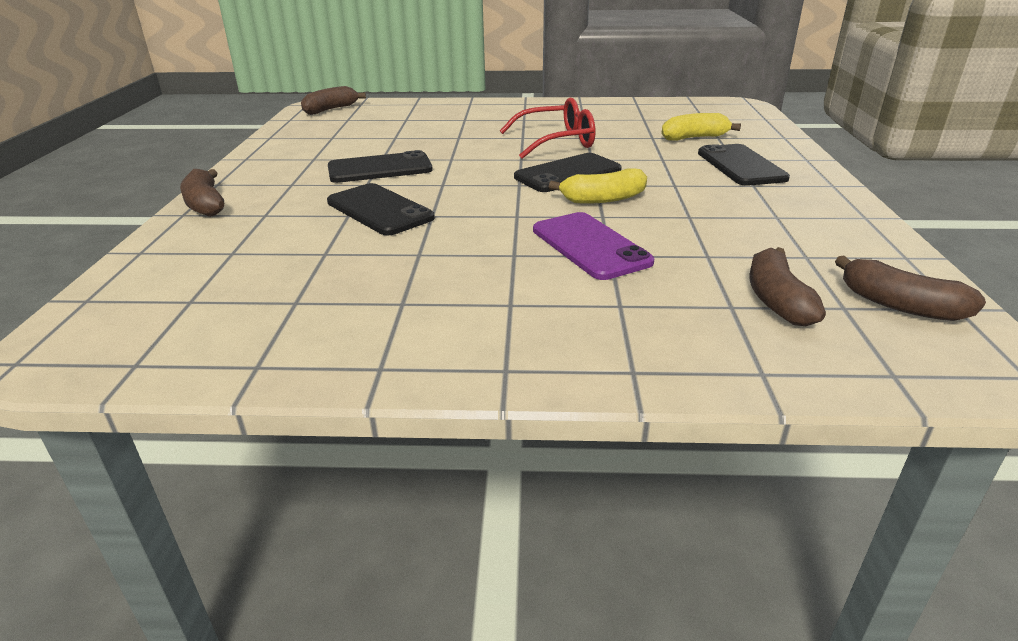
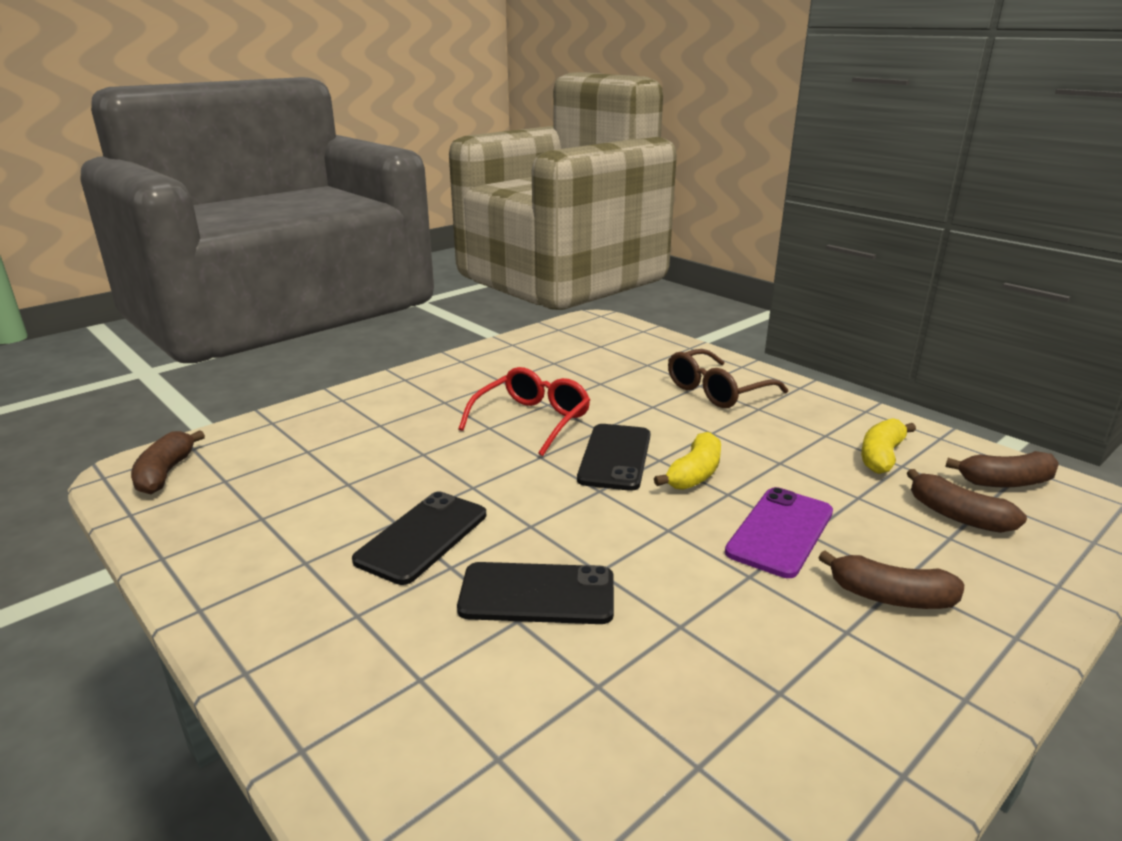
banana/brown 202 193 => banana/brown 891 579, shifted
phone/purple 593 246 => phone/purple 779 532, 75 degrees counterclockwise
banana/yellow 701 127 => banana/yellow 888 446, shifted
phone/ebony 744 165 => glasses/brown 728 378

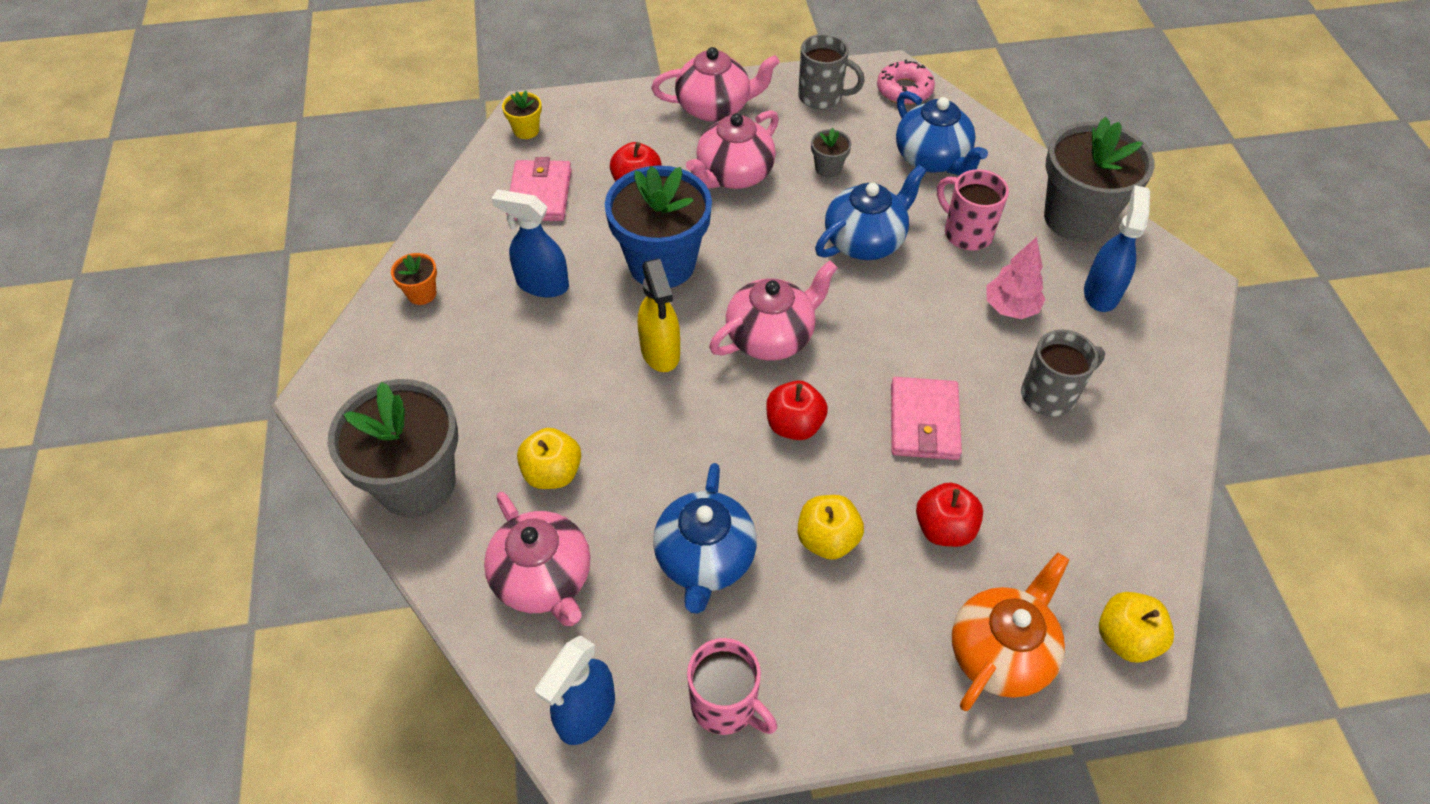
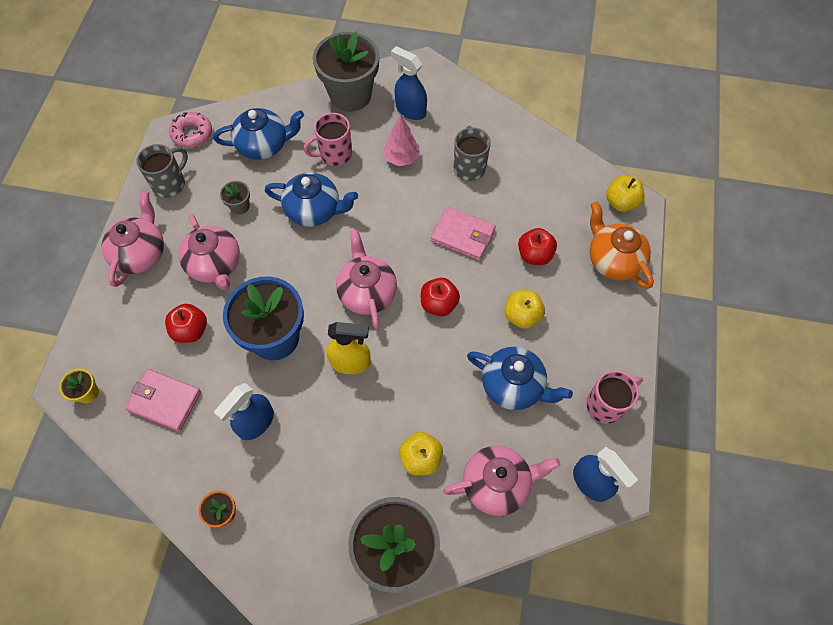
china teapot/cobalt 871 212 => china teapot/cobalt 311 199, 120 degrees clockwise

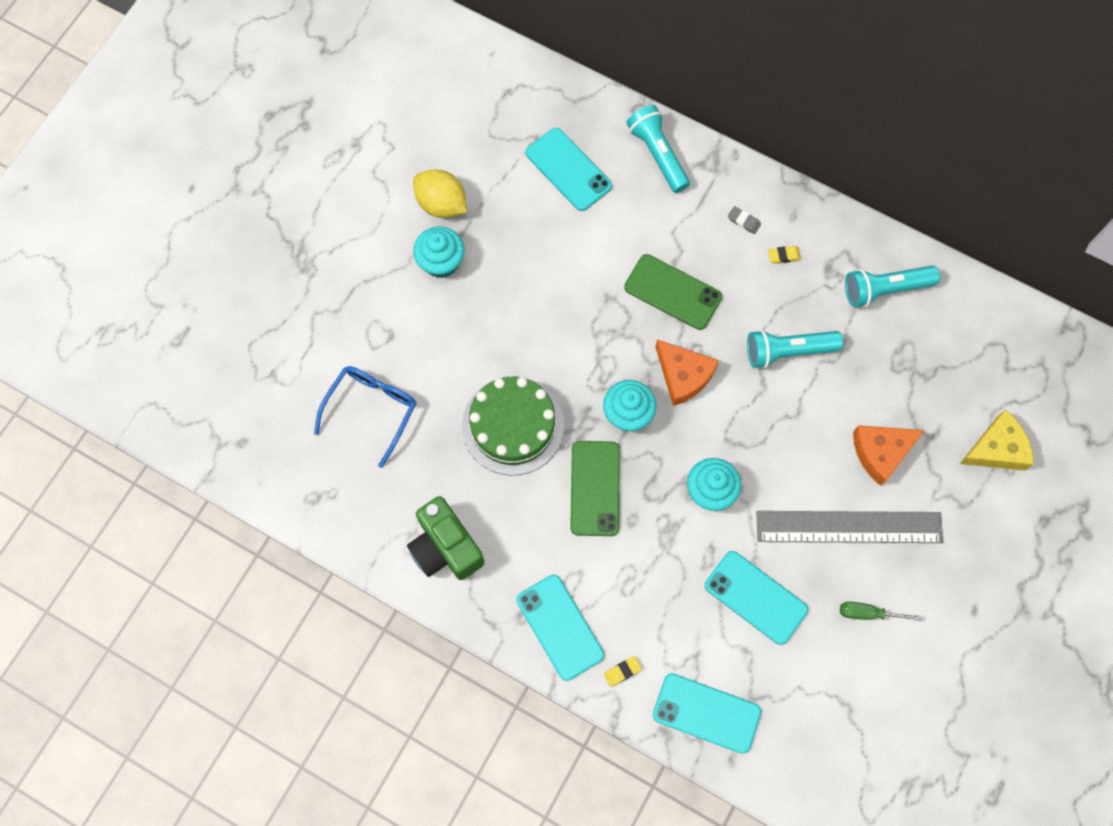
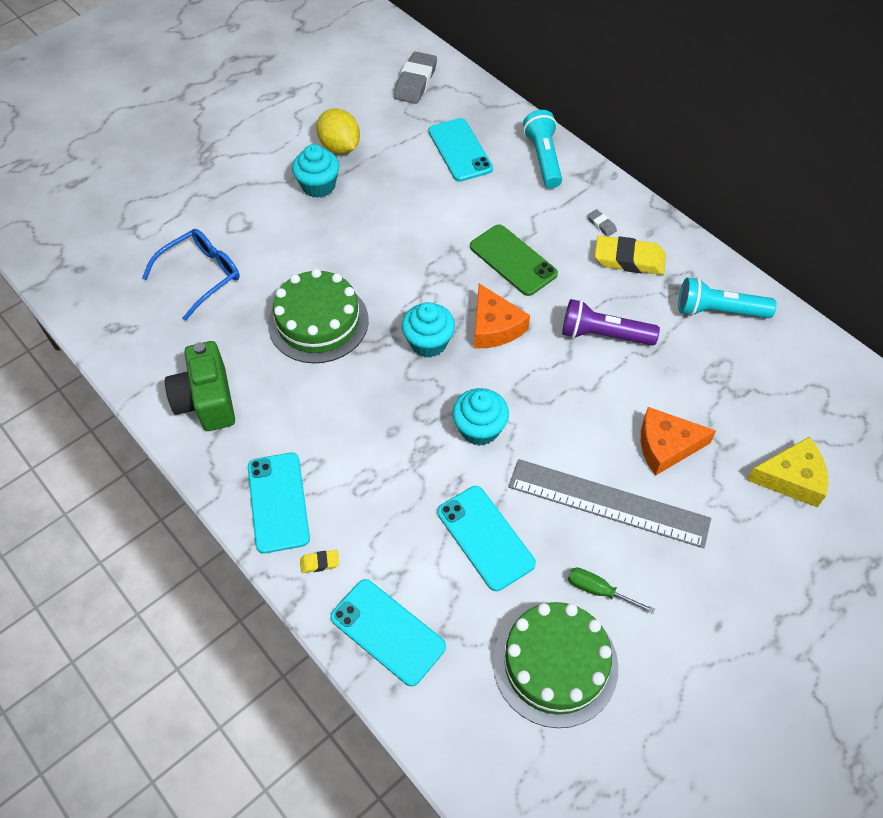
phone/leaf-green 595 488 => nothing
pocket torch/aqua 795 349 => pocket torch/purple 611 322
pencil eraser/yellow 784 255 => pencil eraser/yellow 630 255, x2.20
nothing => pencil eraser/ash-grey 415 78
nothing => layer cake/leaf-green 555 665

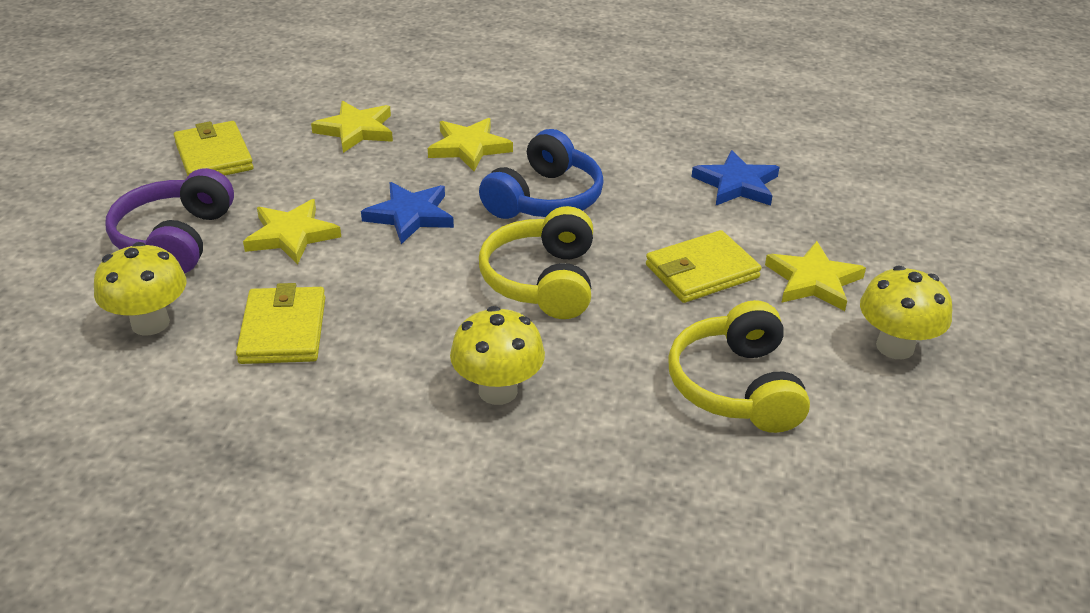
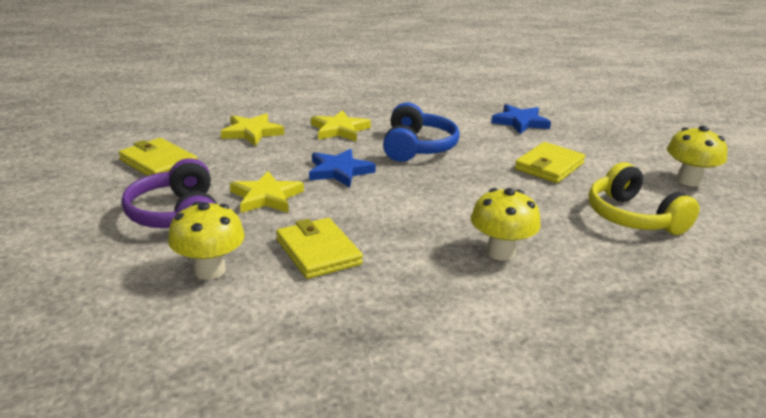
headphones/yellow 536 262 => nothing
five-pointed star/yellow 815 276 => nothing

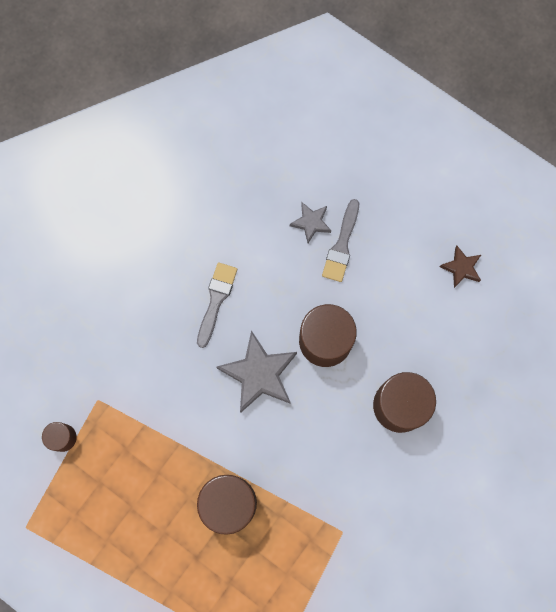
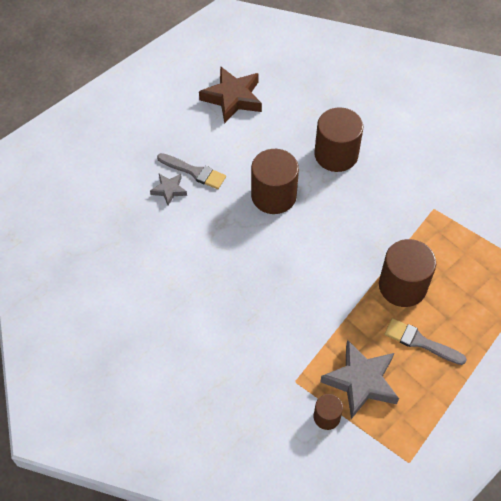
paintbrush/ash-grey 217 305 => paintbrush/ash-grey 426 341, shifted
five-pointed star/ash-grey 257 371 => five-pointed star/ash-grey 359 379, shifted
five-pointed star/brown 460 267 => five-pointed star/brown 230 95, x1.88

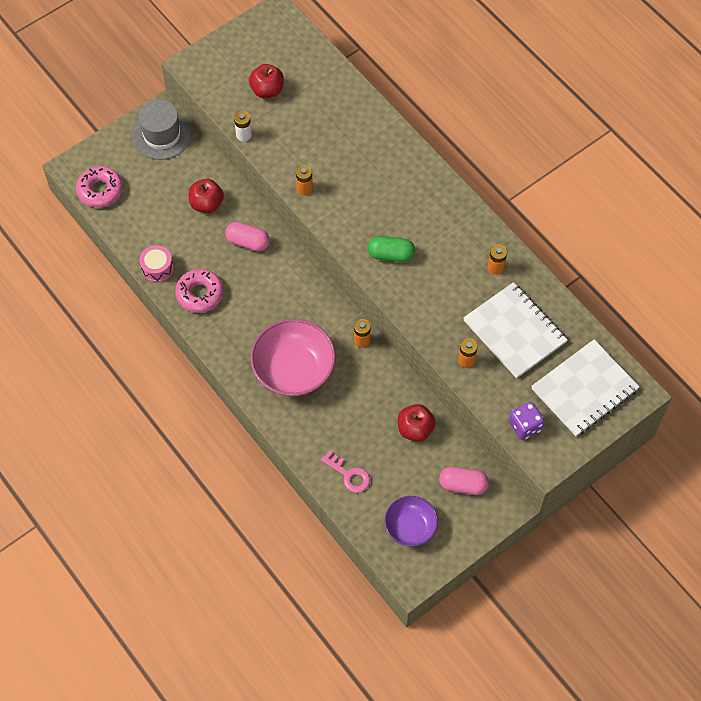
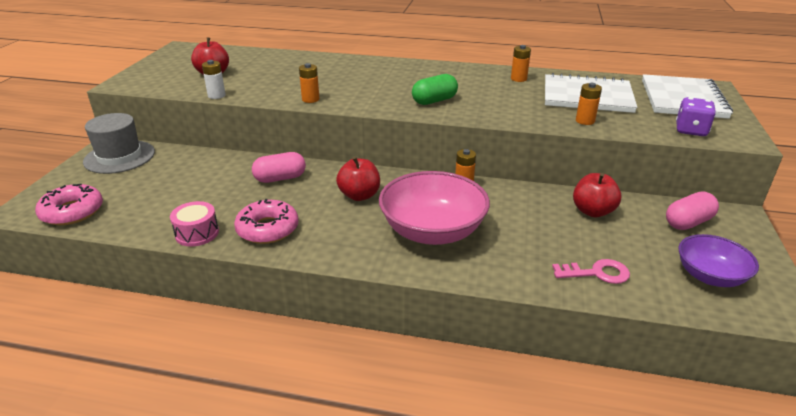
apple/red 206 196 => apple/red 358 179, shifted

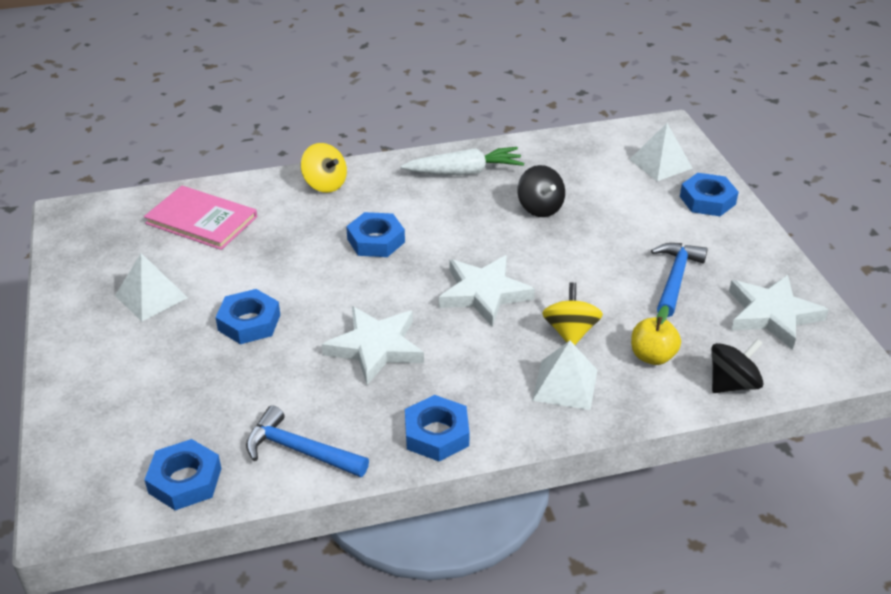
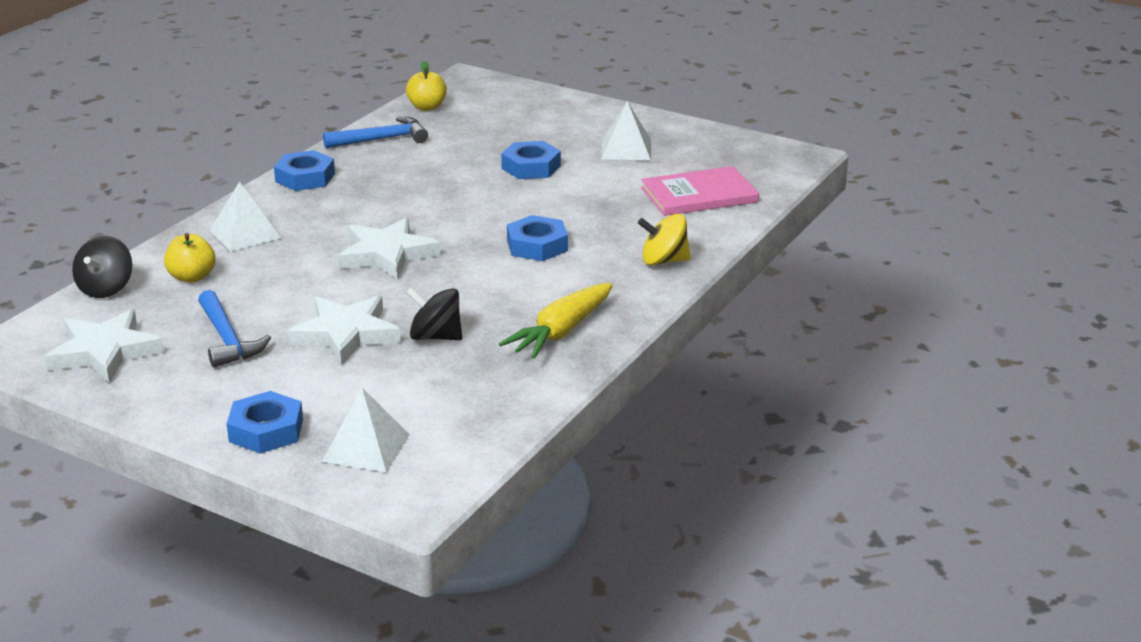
hexagon nut/cobalt 182 474 => apple/yellow 426 86
five-pointed star/snow-white 373 345 => five-pointed star/snow-white 344 330, shifted
carrot/snow-white 462 161 => carrot/yellow 556 321
toy top/yellow 572 313 => nothing

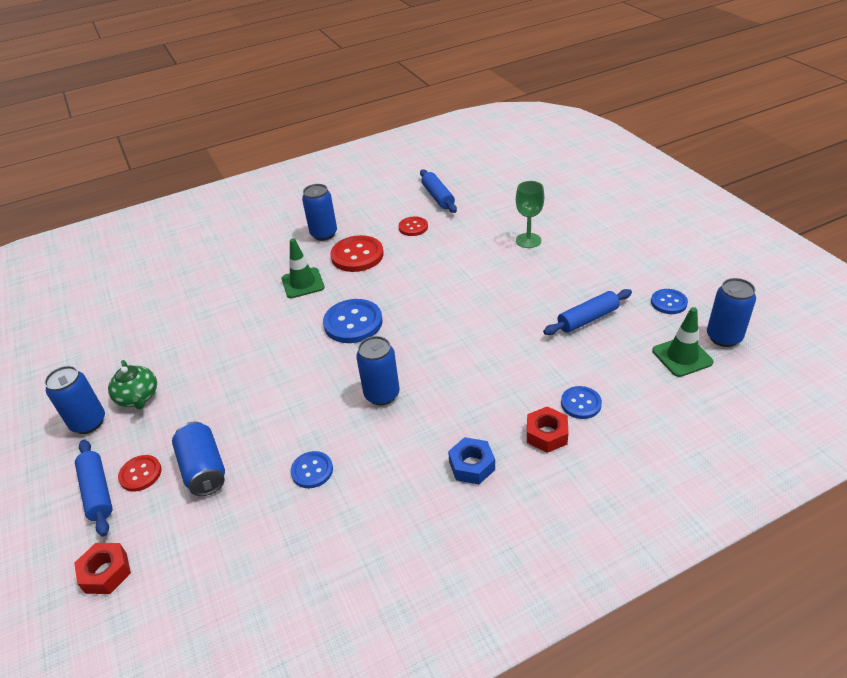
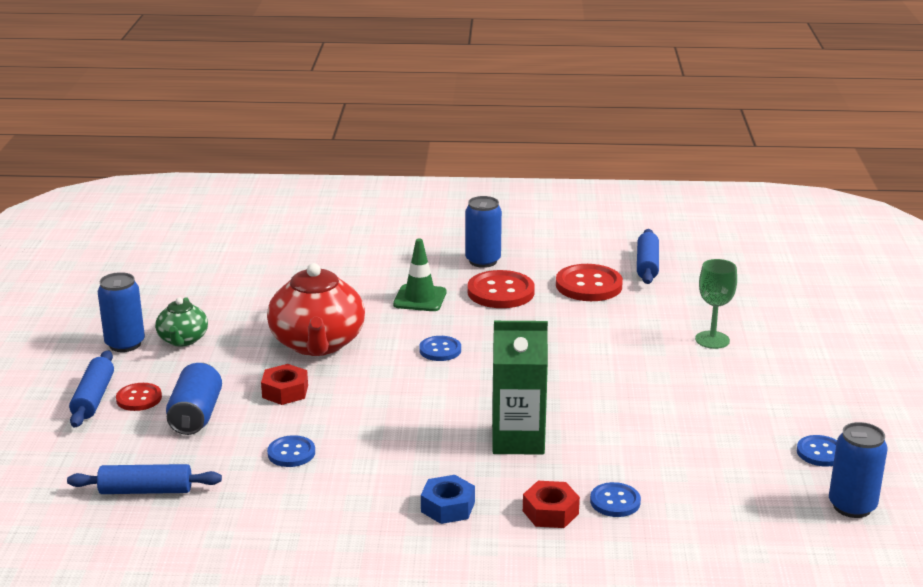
hexagon nut/red 102 568 => hexagon nut/red 284 384, shifted
button/cobalt 353 321 => button/cobalt 440 348, x0.58
tin/cobalt 378 370 => nothing
button/red 413 226 => button/red 589 282, x1.72
dough roller/cobalt 587 312 => dough roller/cobalt 144 479, shifted
road cone/leaf-green 682 342 => nothing
nothing => china teapot/red 316 309
nothing => juice carton/leaf-green 520 388

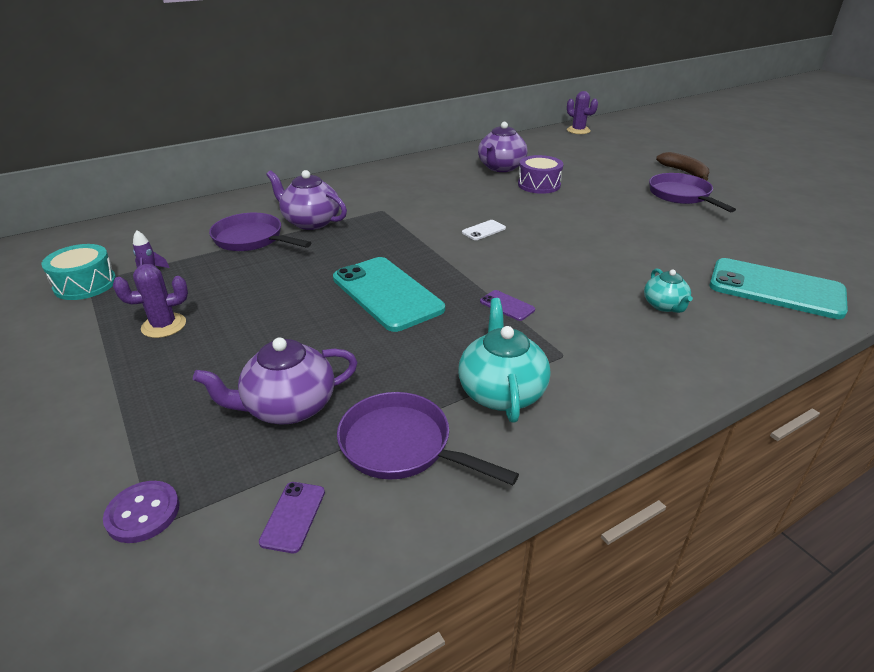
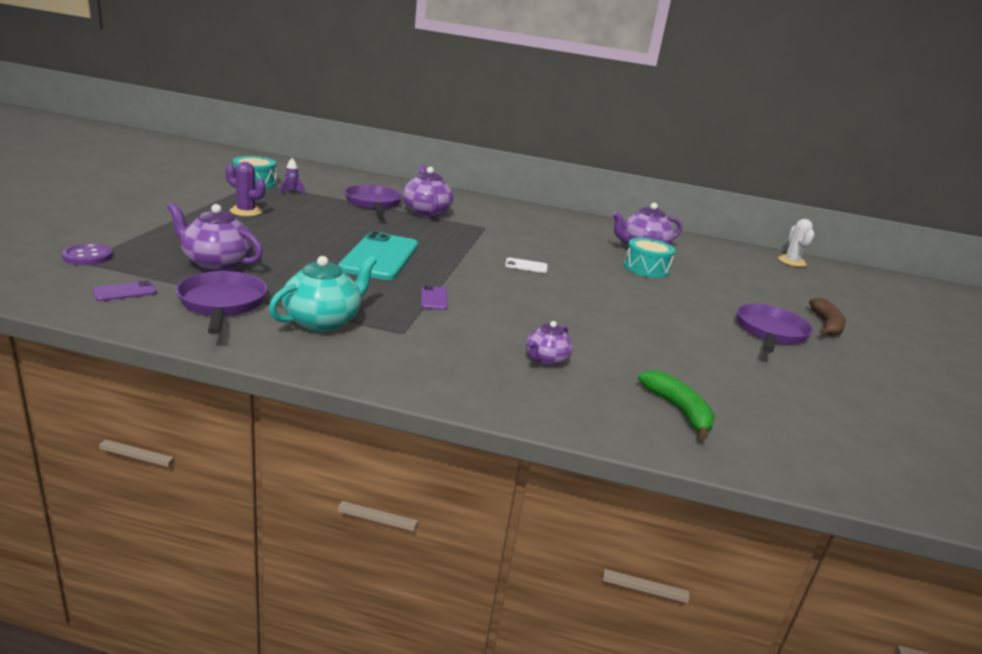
drum/purple 540 174 => drum/aqua 649 258
cactus/purple 582 112 => cactus/snow-white 796 243
china teapot/aqua 668 291 => china teapot/purple 549 343
phone/aqua 778 288 => banana/leaf-green 676 405

